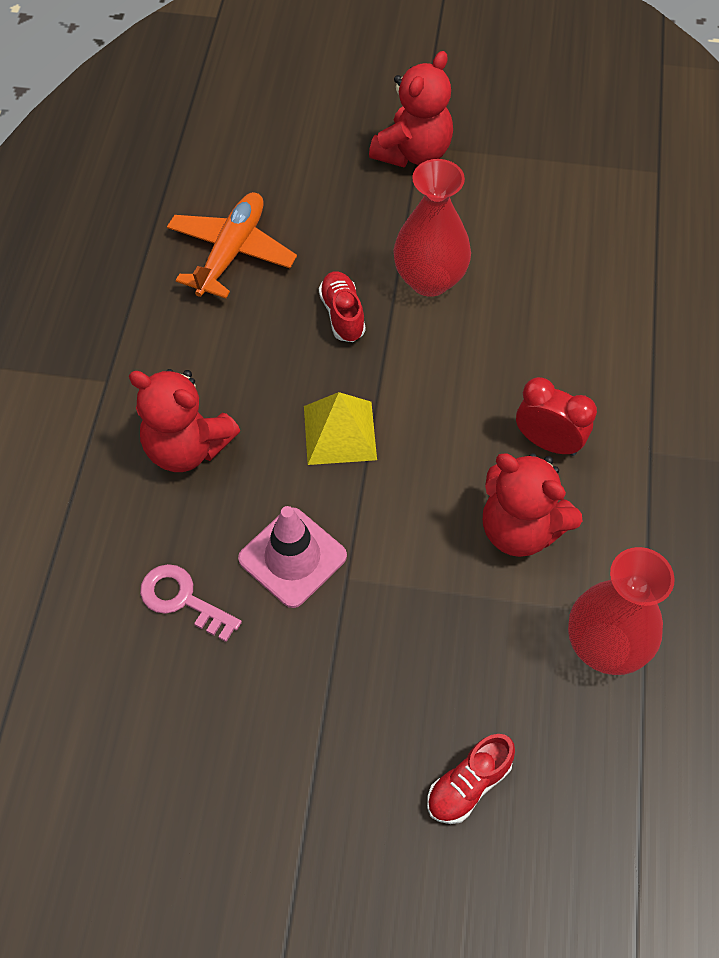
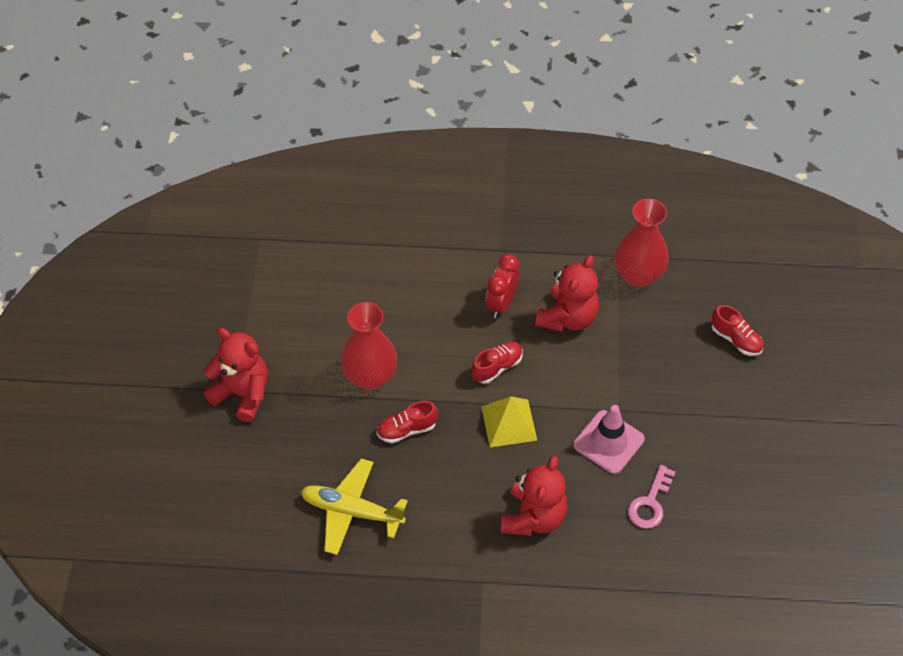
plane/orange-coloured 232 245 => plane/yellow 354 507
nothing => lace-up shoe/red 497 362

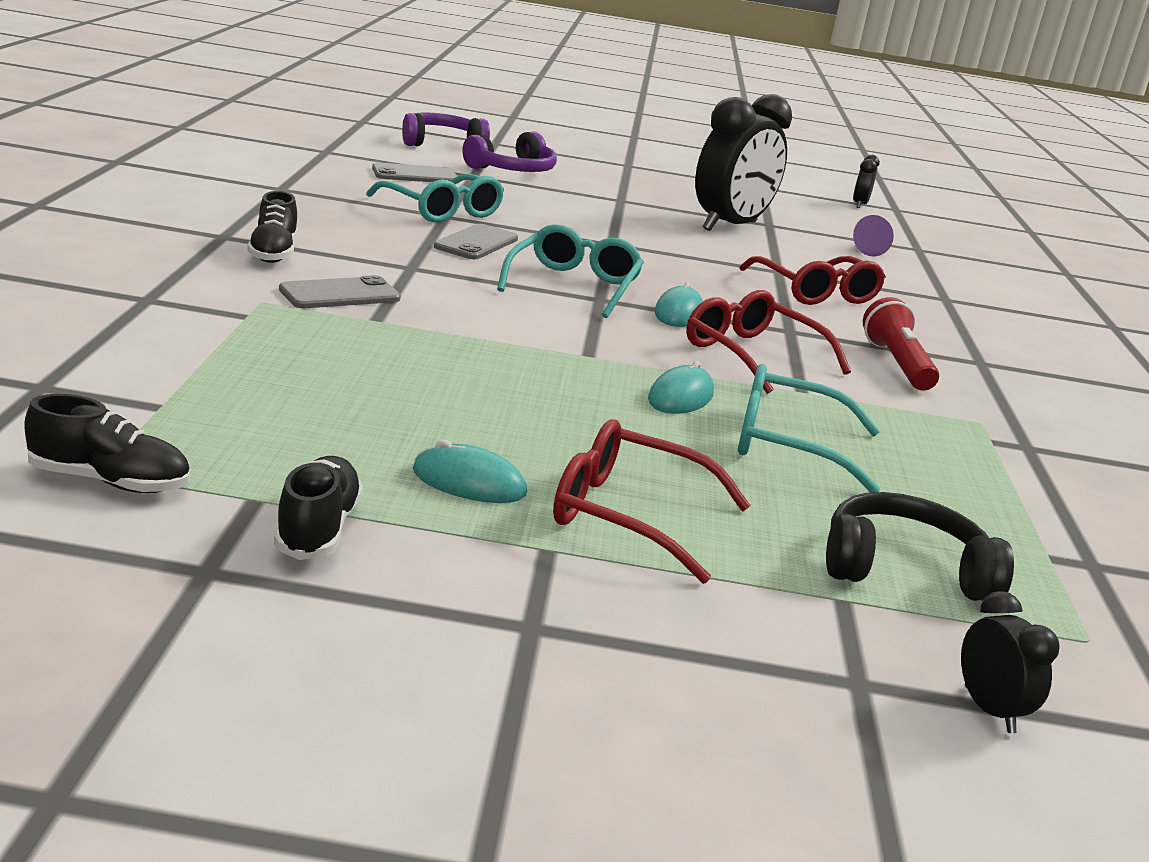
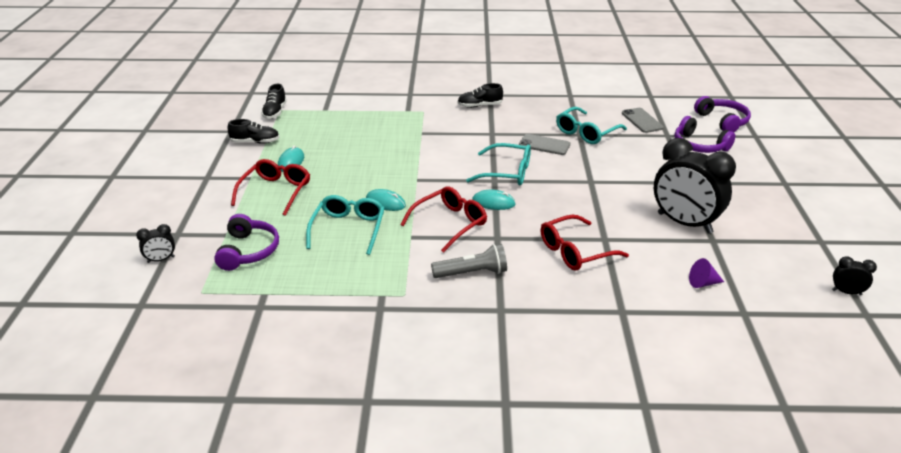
phone/ash-grey 340 291 => nothing
headphones/ebony 920 546 => headphones/purple 246 242
pocket torch/red 901 343 => pocket torch/ash-grey 469 261

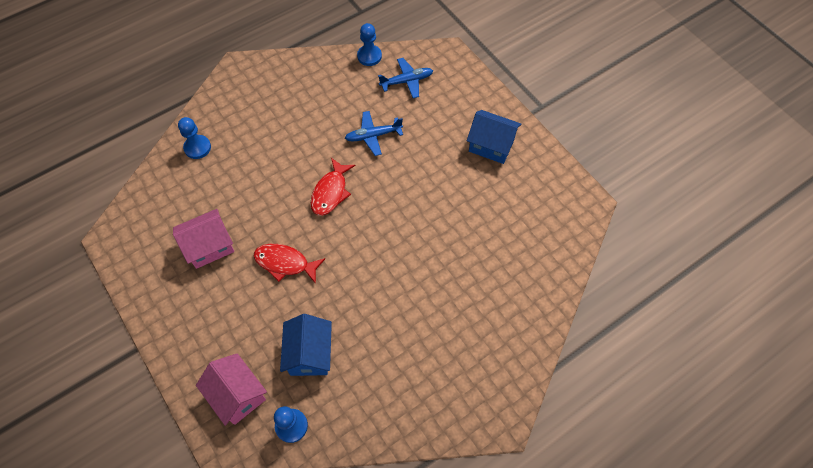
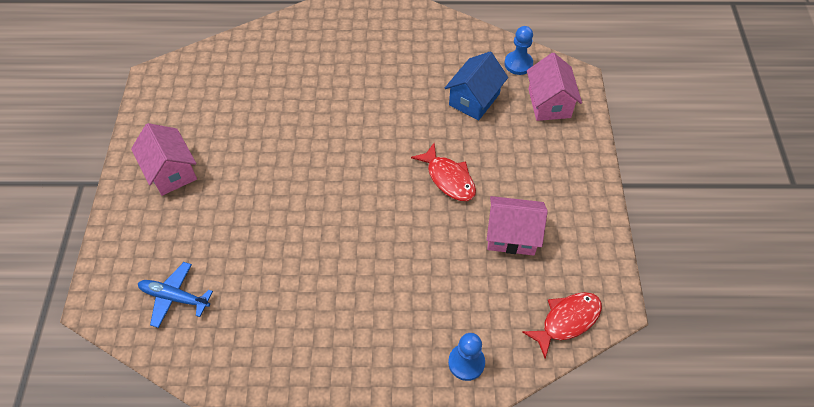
fish figure/red 333 187 => fish figure/red 562 325, shifted
plane/cobalt 374 133 => nothing
game pawn/cobalt 369 44 => nothing
cottage/cobalt 494 137 => cottage/rosy 164 159

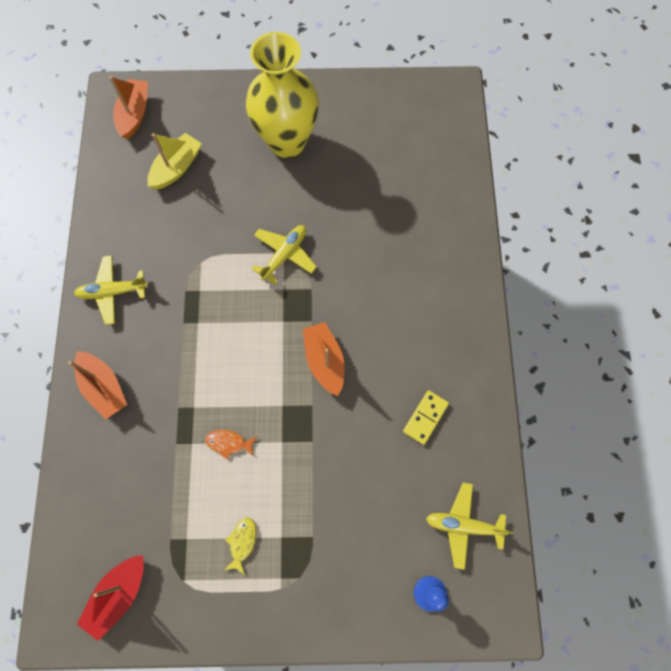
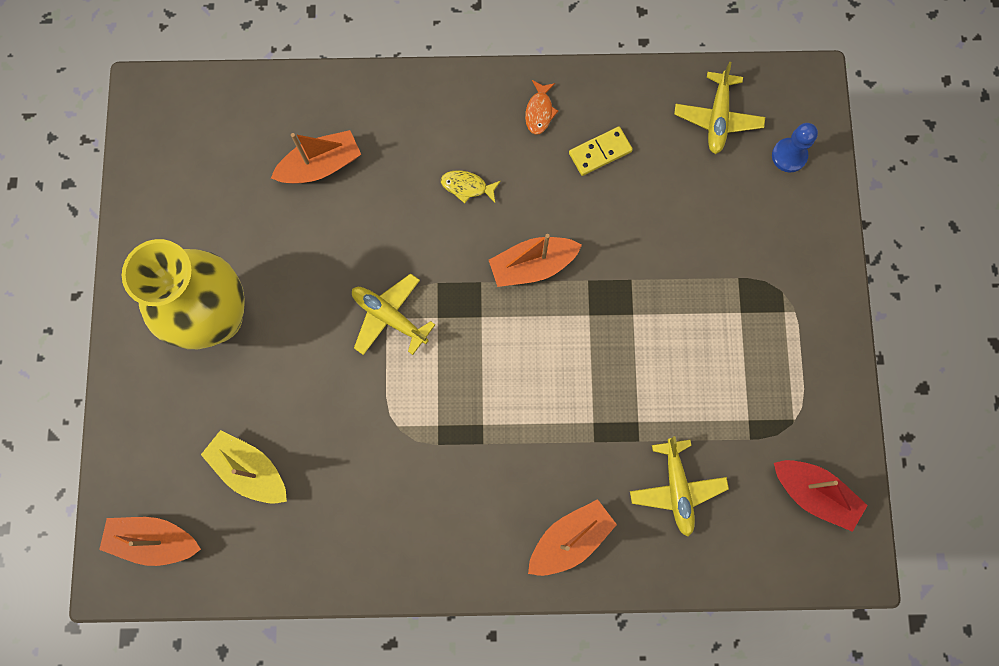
plane/yellow 111 290 => plane/yellow 679 486, shifted
fish figure/orange-coloured 231 444 => fish figure/orange-coloured 541 107, shifted
fish figure/yellow 240 546 => fish figure/yellow 471 186, shifted
domino piece/yellow 426 417 => domino piece/yellow 601 151, 60 degrees counterclockwise
nothing => toy boat/orange-coloured 316 157

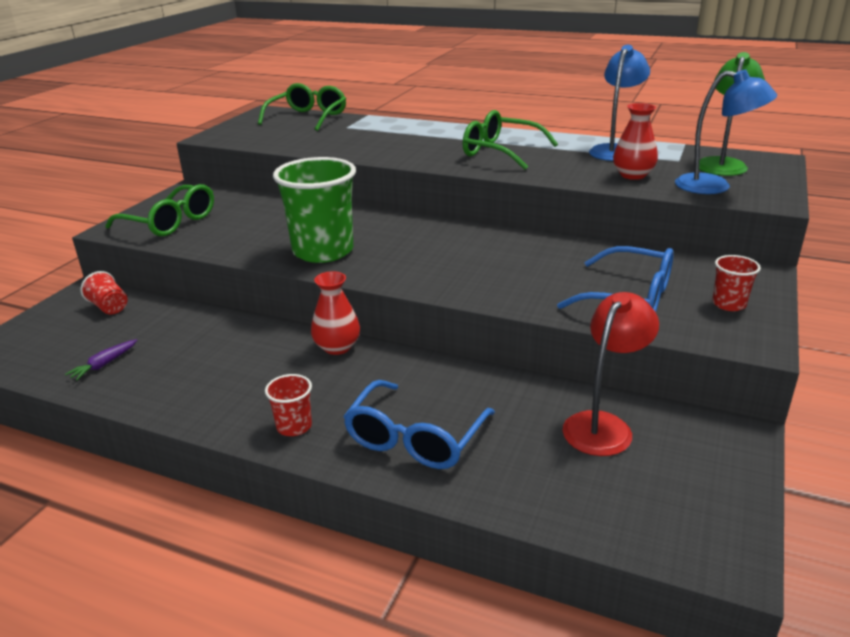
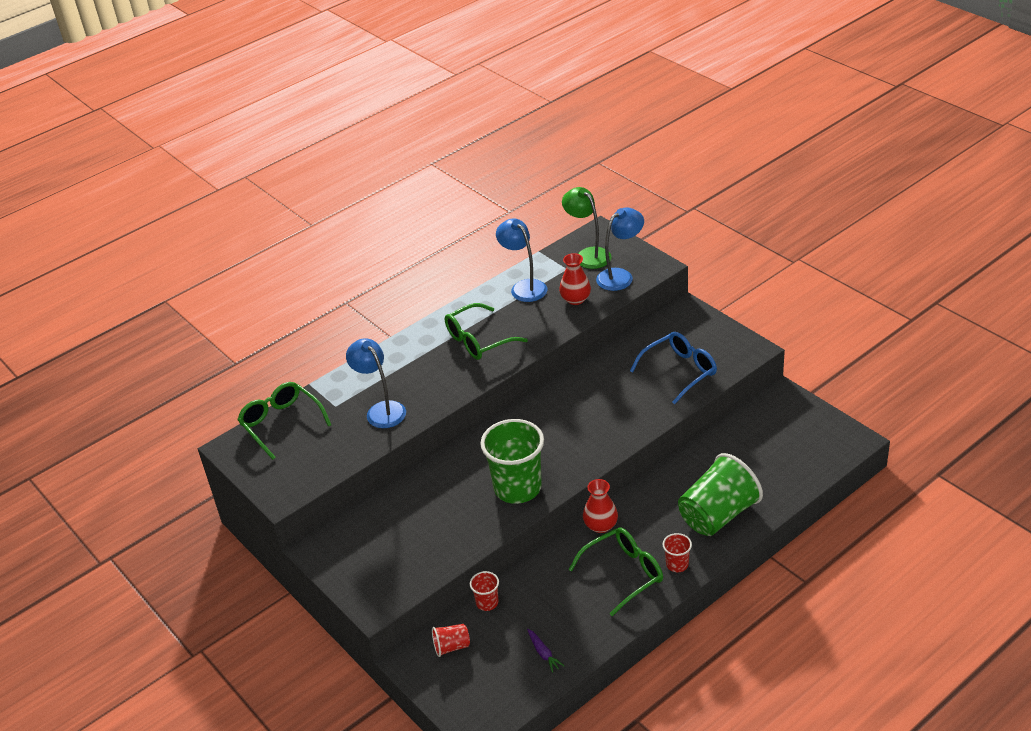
glasses/leaf-green 159 210 => glasses/leaf-green 615 571, shifted
glasses/cobalt 419 424 => tumbler/leaf-green 720 494
reading lamp/red 610 374 => nothing
tumbler/red 736 283 => tumbler/red 484 591, shifted
nothing => reading lamp/cobalt 376 383

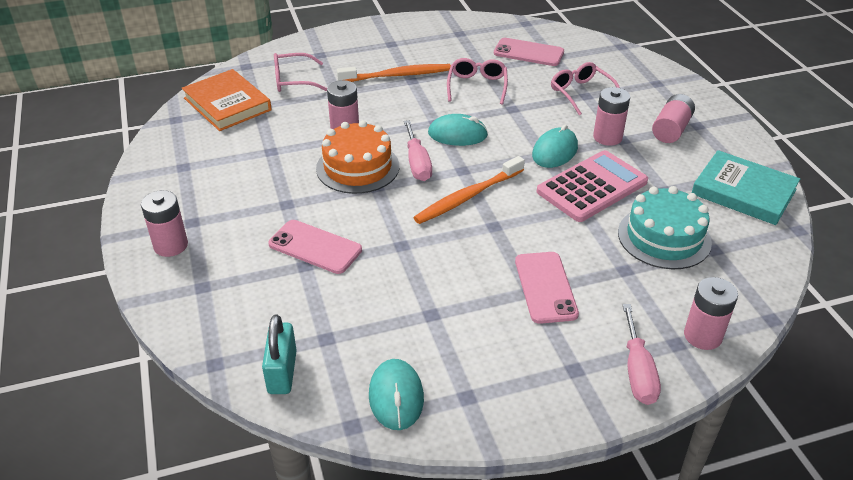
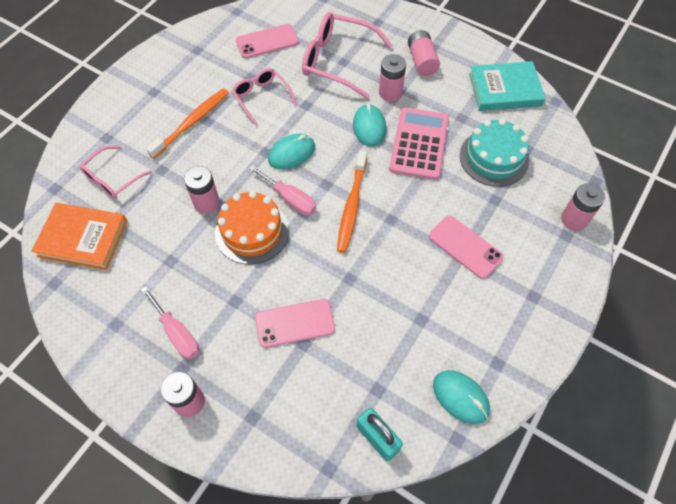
glasses/rosy 585 88 => glasses/rosy 347 55, x1.65
flat screwdriver/rosy 642 354 => flat screwdriver/rosy 170 322, shifted

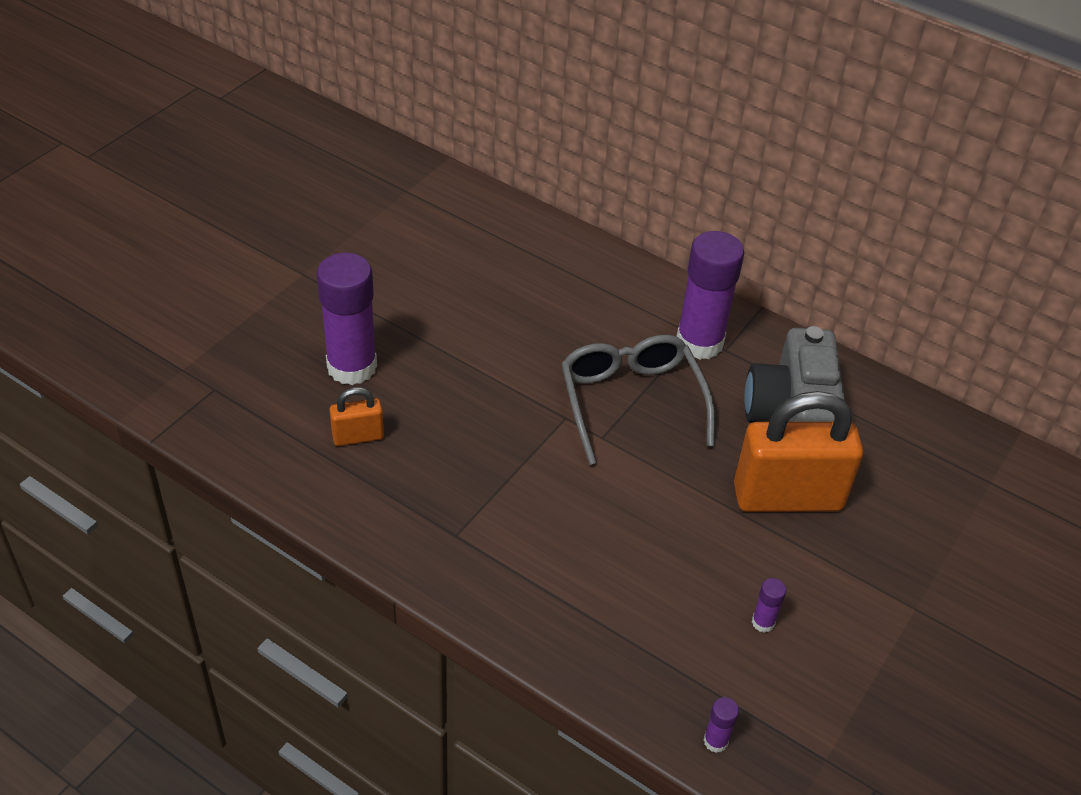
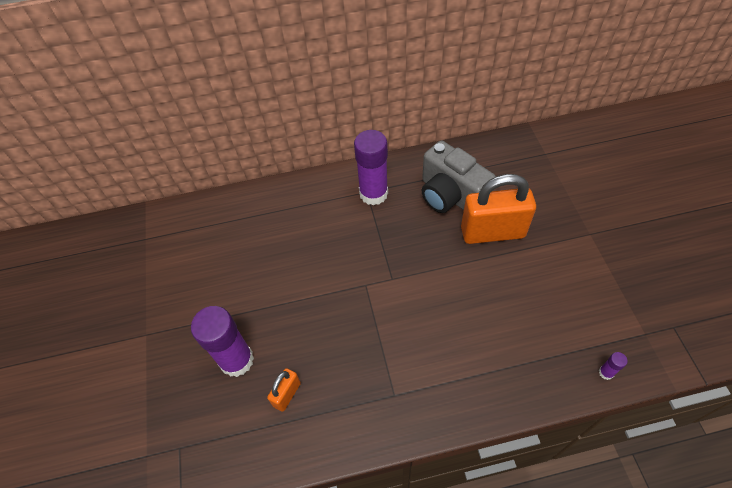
glasses/ash-grey 638 400 => nothing
padlock/orange-coloured 798 451 => padlock/orange-coloured 498 209, 45 degrees clockwise
glue stick/purple 769 605 => nothing

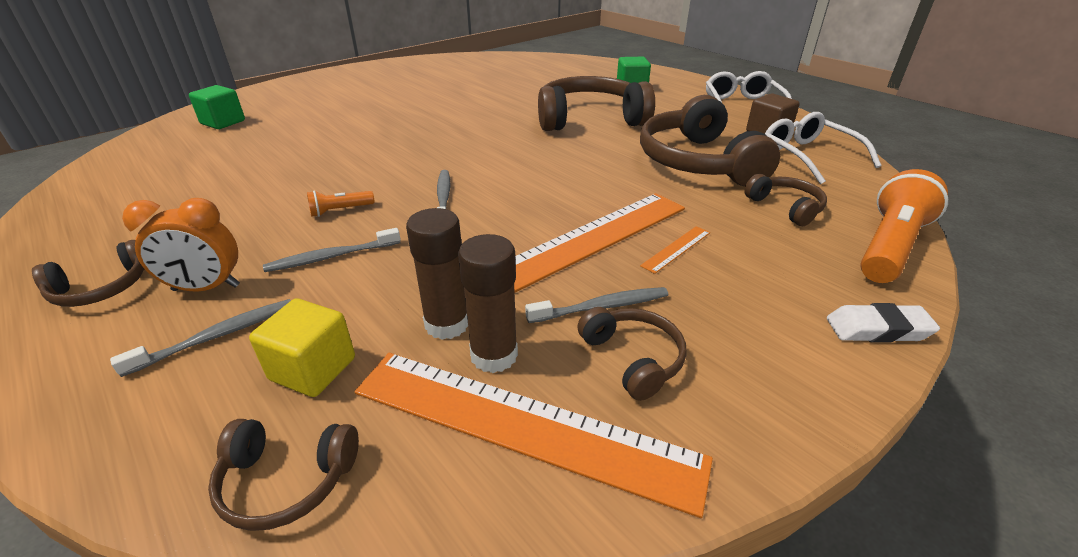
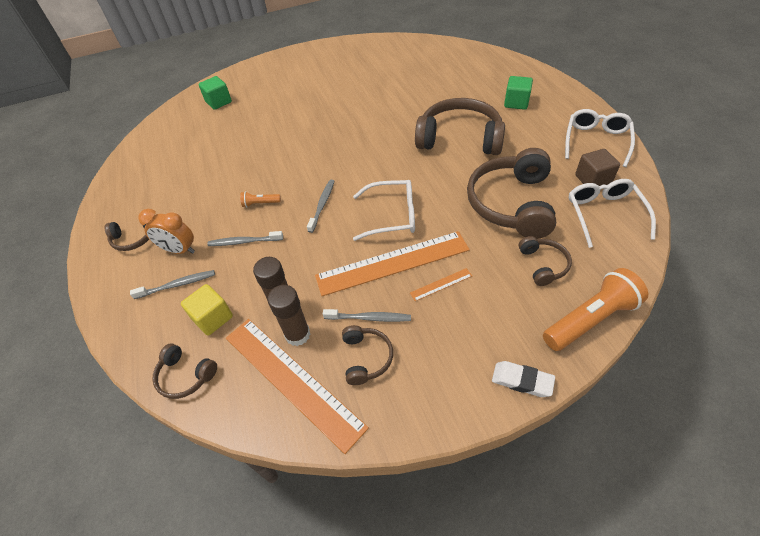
nothing => glasses/snow-white 384 210

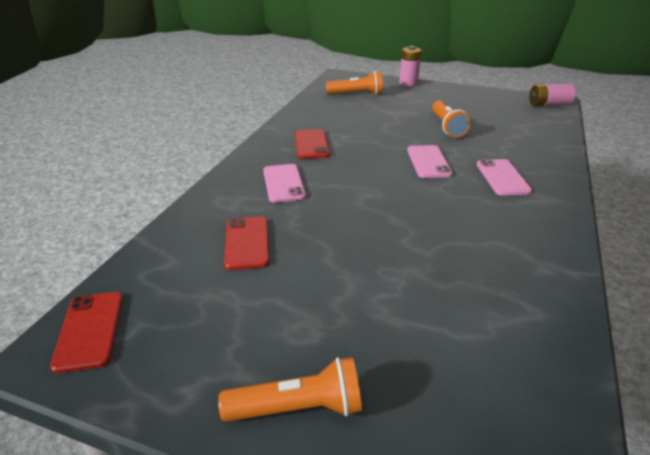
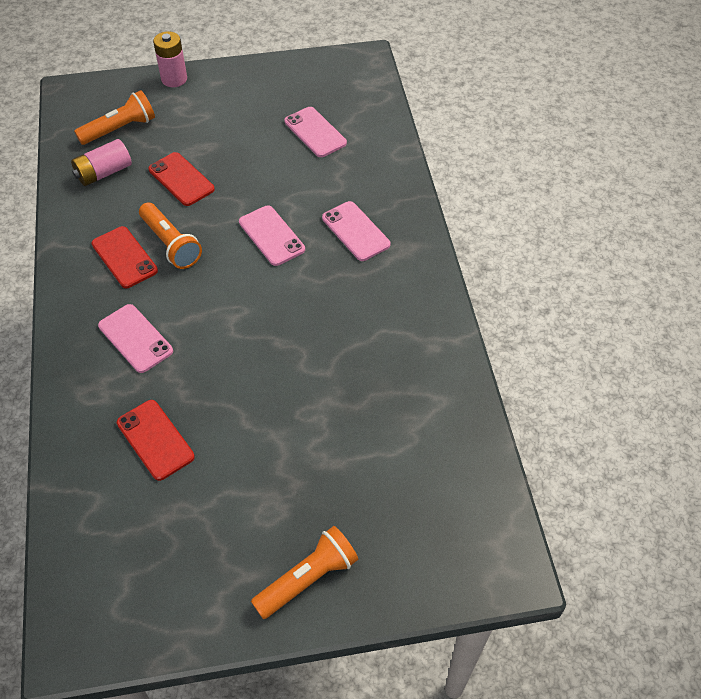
phone/red 86 332 => phone/red 181 179, shifted
pocket torch/orange-coloured 451 119 => pocket torch/orange-coloured 170 235, shifted
AA battery/rosy 552 95 => AA battery/rosy 101 162, shifted
nothing => phone/rosy 315 132

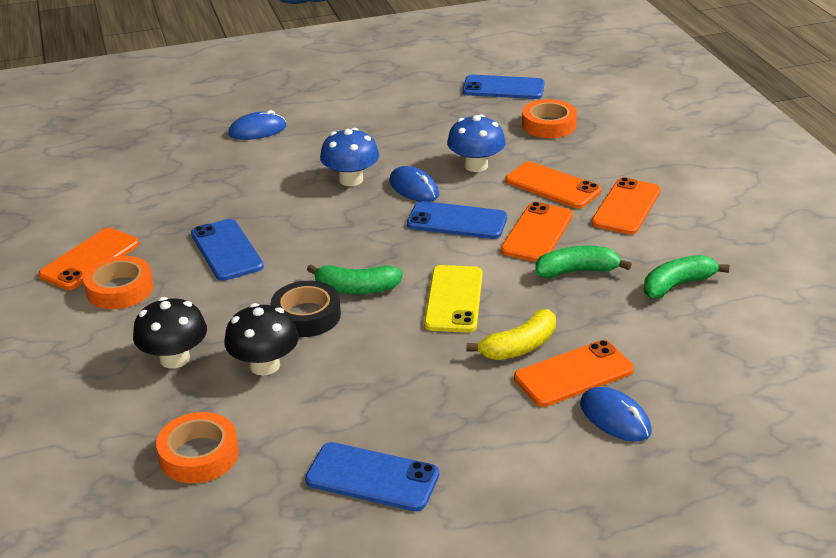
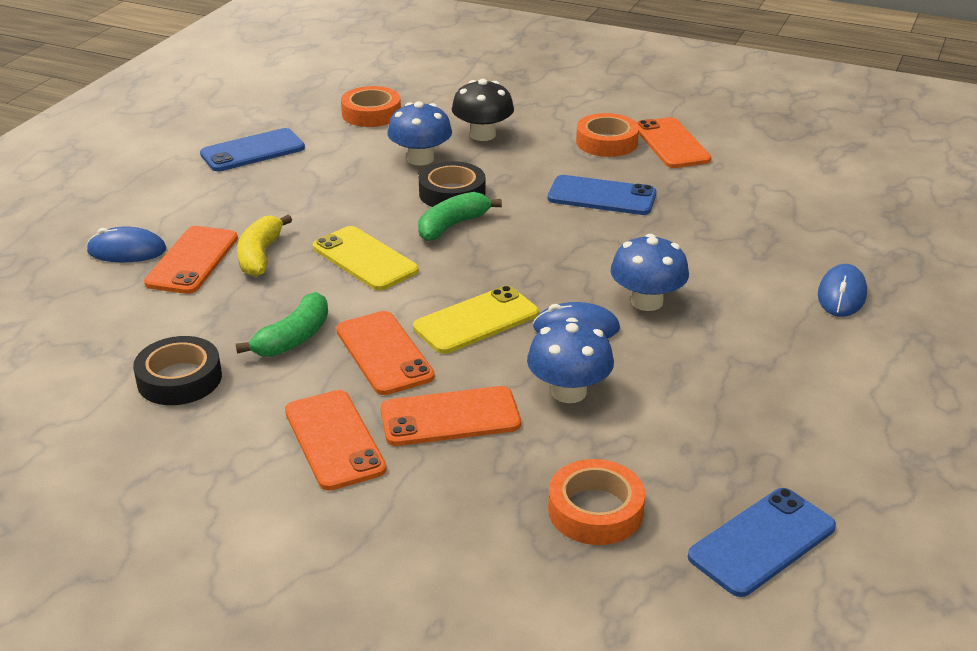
toadstool/ebony 261 339 => toadstool/cobalt 419 133
phone/cobalt 457 220 => phone/yellow 476 320
banana/leaf-green 686 276 => sticky tape/ebony 177 370

